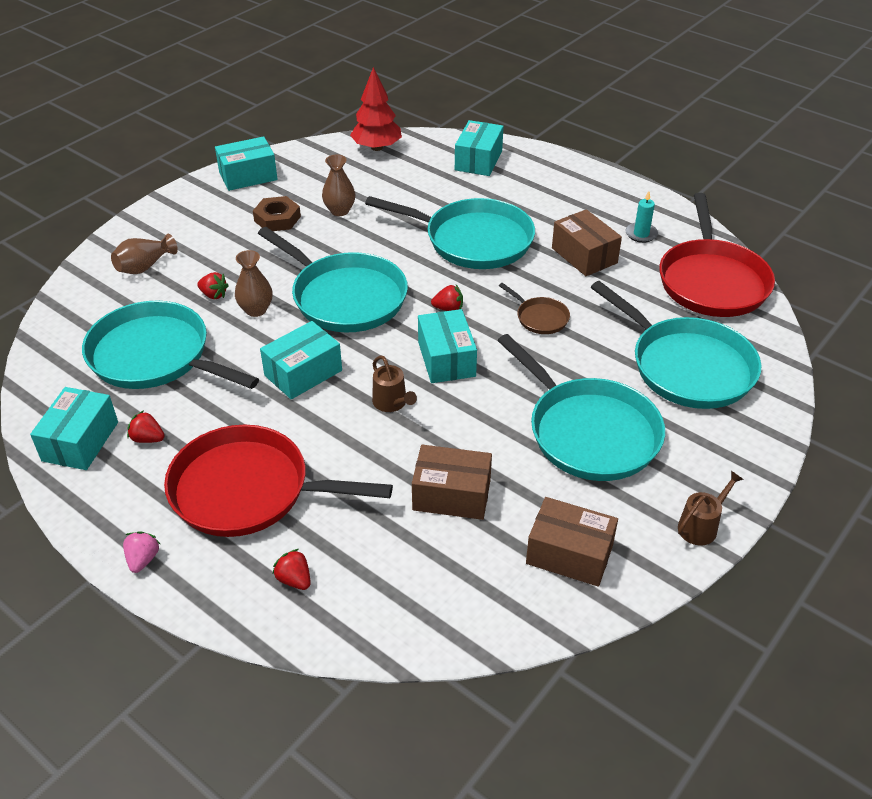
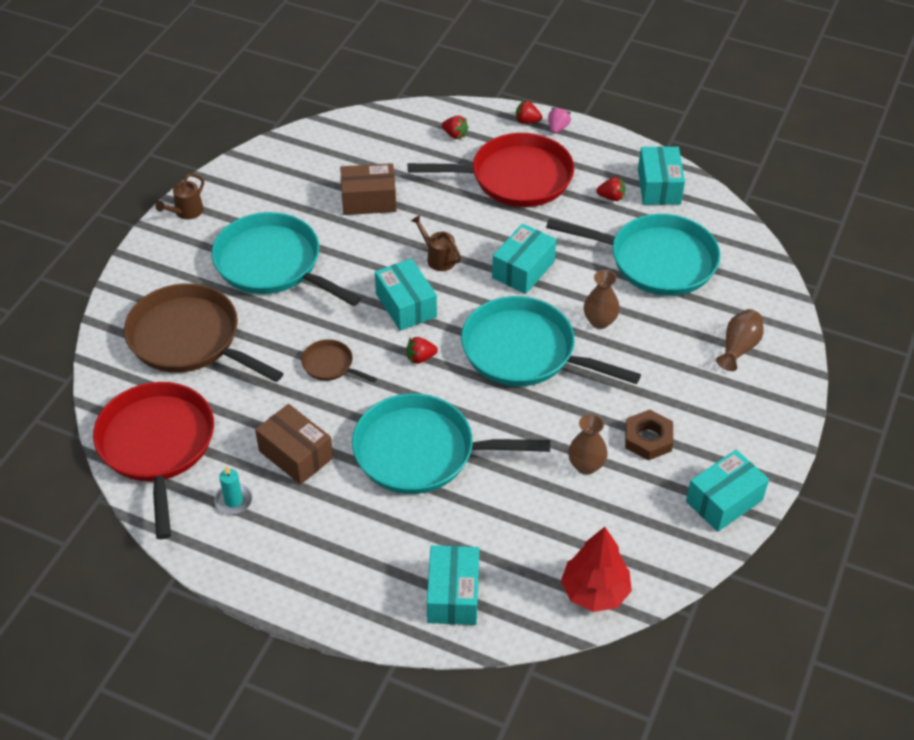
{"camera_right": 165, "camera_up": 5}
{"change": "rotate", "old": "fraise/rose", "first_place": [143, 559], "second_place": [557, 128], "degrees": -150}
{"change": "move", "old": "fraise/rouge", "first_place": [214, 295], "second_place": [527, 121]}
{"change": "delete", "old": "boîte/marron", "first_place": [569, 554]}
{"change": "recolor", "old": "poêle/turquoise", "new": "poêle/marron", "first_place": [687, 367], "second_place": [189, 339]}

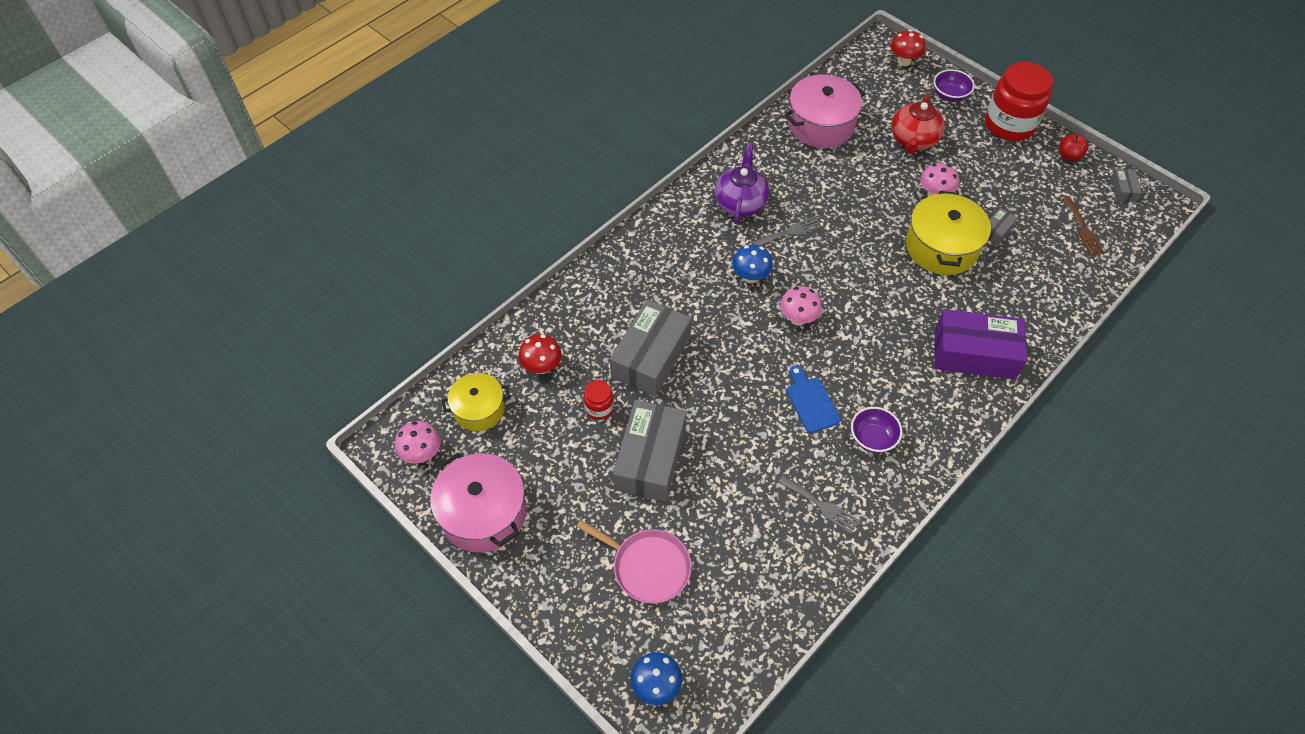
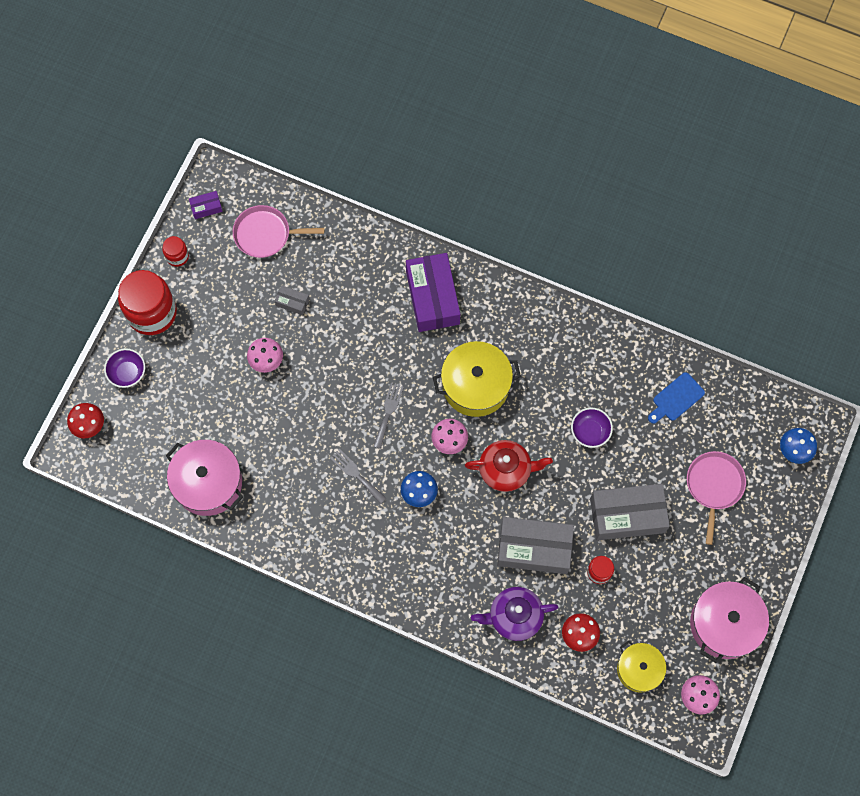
{"camera_right": -110, "camera_up": 15}
{"change": "move", "old": "théière/violet", "first_place": [740, 202], "second_place": [514, 617]}
{"change": "move", "old": "fourchette/gris", "first_place": [821, 505], "second_place": [388, 412]}
{"change": "move", "old": "planche à découper/bleu", "first_place": [811, 402], "second_place": [676, 398]}
{"change": "move", "old": "bol/violet", "first_place": [872, 438], "second_place": [590, 432]}
{"change": "move", "old": "théière/rouge", "first_place": [913, 140], "second_place": [506, 470]}
{"change": "move", "old": "marmite/jaune", "first_place": [941, 247], "second_place": [475, 385]}
{"change": "replace", "old": "pomme/rouge", "new": "bocal/rouge", "first_place": [1069, 156], "second_place": [177, 256]}
{"change": "replace", "old": "fourchette/marron", "new": "poêle/rose", "first_place": [1082, 229], "second_place": [265, 234]}
{"change": "recolor", "old": "boîte/gris", "new": "boîte/violet", "first_place": [1123, 190], "second_place": [206, 207]}

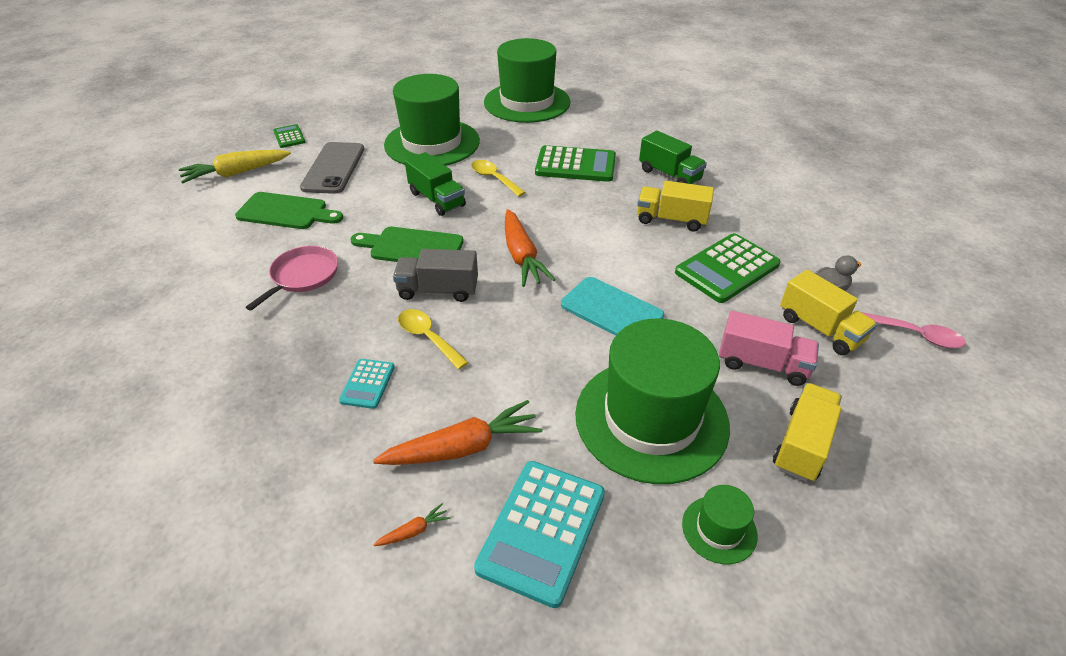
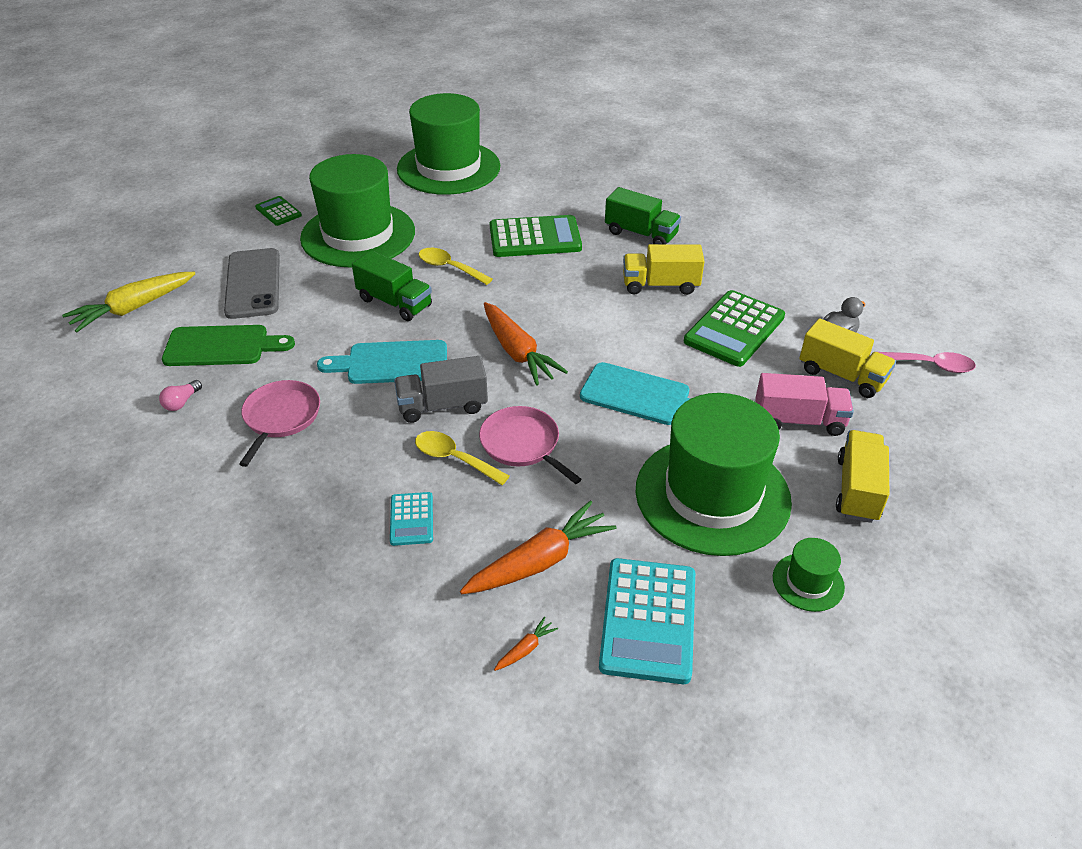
{"camera_right": -15, "camera_up": 0}
{"change": "move", "old": "calculatrice/vert", "first_place": [289, 137], "second_place": [278, 211]}
{"change": "recolor", "old": "planche à découper/vert", "new": "planche à découper/turquoise", "first_place": [412, 247], "second_place": [392, 363]}
{"change": "insert", "new": "ampoule/rose", "second_place": [182, 402]}
{"change": "insert", "new": "poêle/rose", "second_place": [522, 444]}

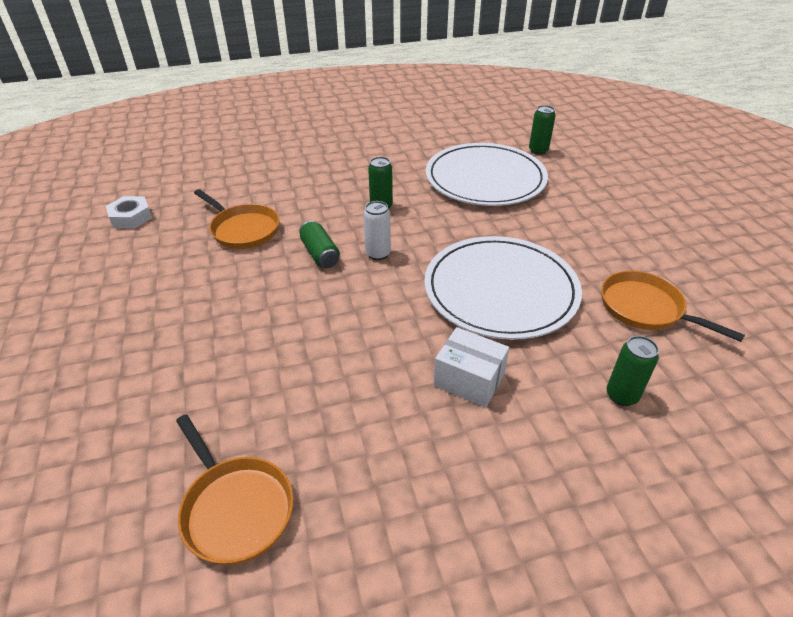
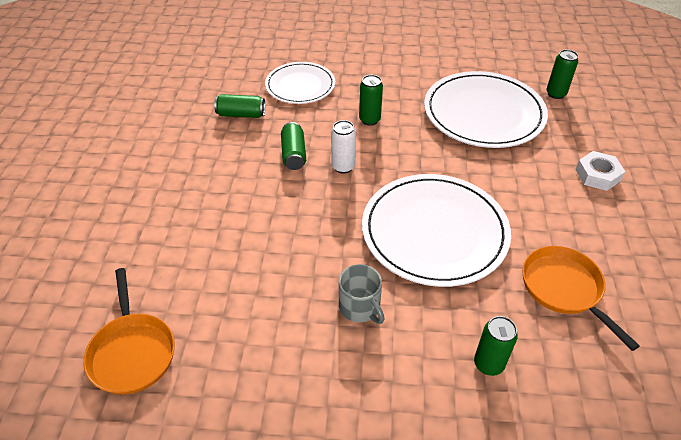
{"camera_right": 20, "camera_up": 5}
{"change": "move", "old": "écrou/blanc", "first_place": [131, 217], "second_place": [597, 175]}
{"change": "replace", "old": "poêle/orange", "new": "canette/vert", "first_place": [243, 229], "second_place": [241, 114]}
{"change": "replace", "old": "boîte/blanc", "new": "tasse/gris", "first_place": [469, 380], "second_place": [360, 307]}
{"change": "insert", "new": "assiette/blanc", "second_place": [300, 85]}

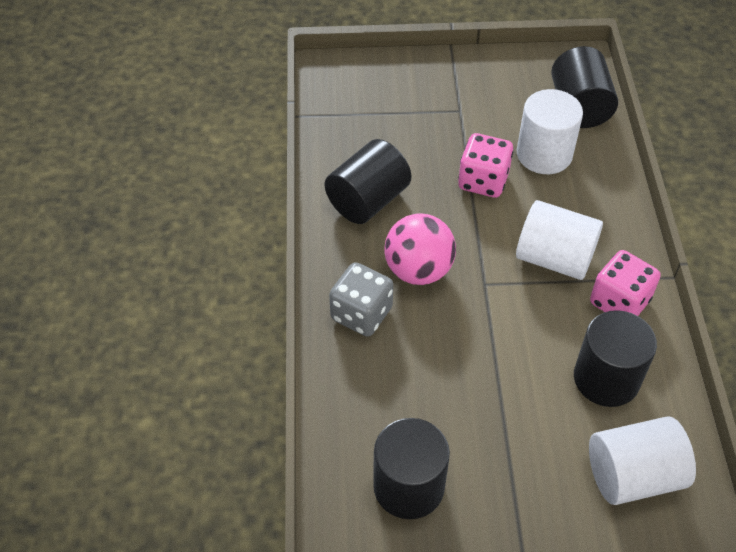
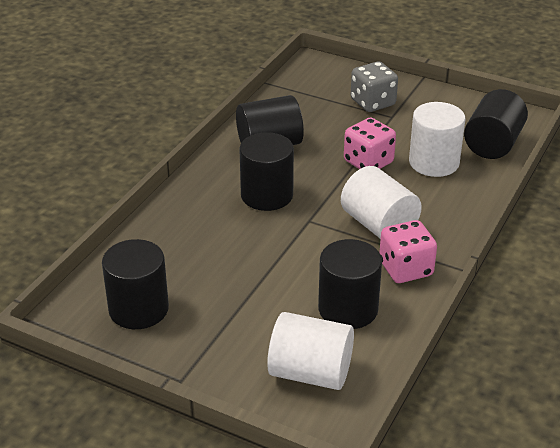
{"camera_right": 30, "camera_up": -15}
{"change": "move", "old": "dé/gris", "first_place": [361, 314], "second_place": [373, 102]}
{"change": "replace", "old": "balle/rose", "new": "cylindre/noir", "first_place": [418, 270], "second_place": [267, 195]}

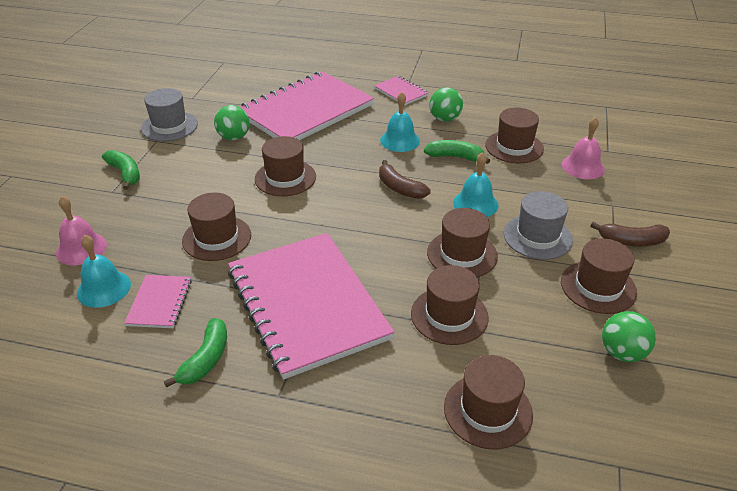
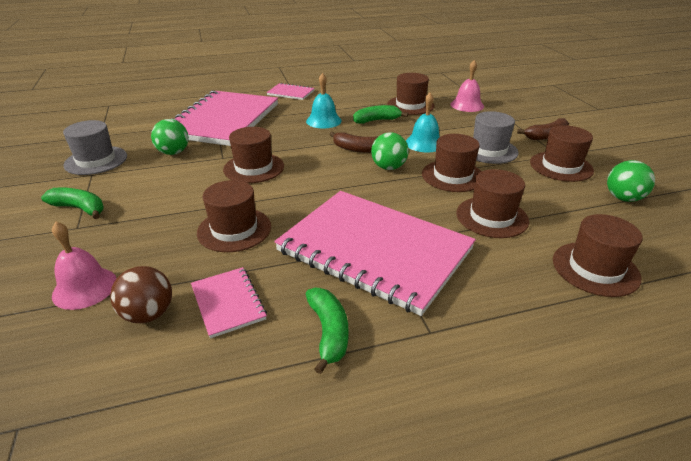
{"camera_right": -30, "camera_up": -5}
{"change": "replace", "old": "cloche/turquoise", "new": "balle/marron", "first_place": [104, 288], "second_place": [148, 314]}
{"change": "move", "old": "balle/vert", "first_place": [445, 119], "second_place": [388, 167]}

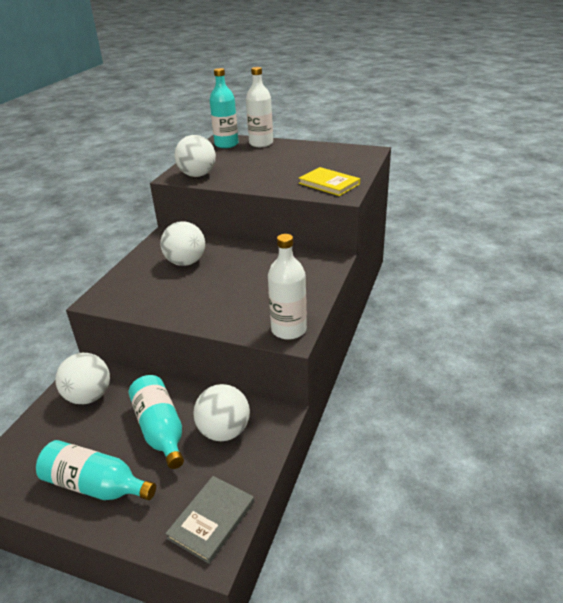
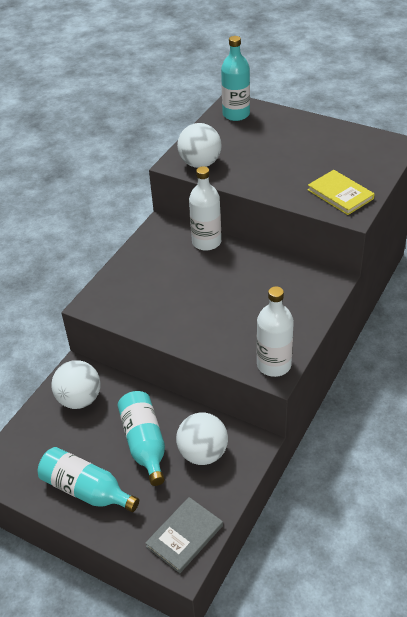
{"camera_right": 10, "camera_up": 10}
{"change": "delete", "old": "balle/blanc", "first_place": [186, 262]}
{"change": "move", "old": "bouteille/blanc", "first_place": [261, 143], "second_place": [206, 242]}

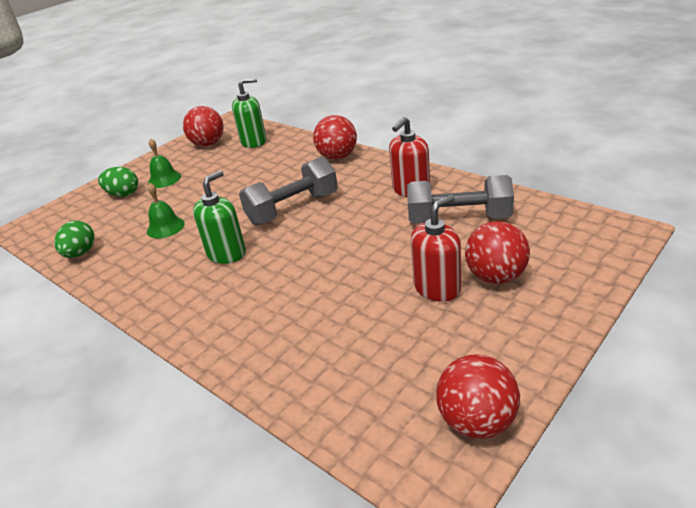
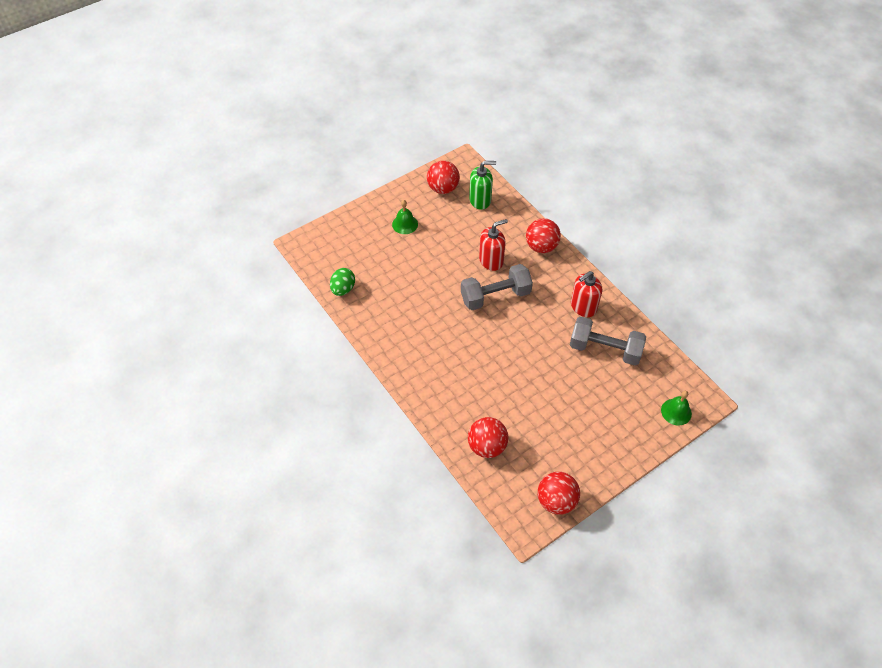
{"camera_right": 10, "camera_up": 20}
{"change": "delete", "old": "œuf/vert", "first_place": [123, 194]}
{"change": "move", "old": "cloche/vert", "first_place": [165, 227], "second_place": [676, 412]}
{"change": "delete", "old": "distributeur de savon/vert", "first_place": [227, 253]}
{"change": "move", "old": "distributeur de savon/rouge", "first_place": [437, 288], "second_place": [491, 260]}
{"change": "move", "old": "balle/rouge", "first_place": [496, 276], "second_place": [487, 446]}

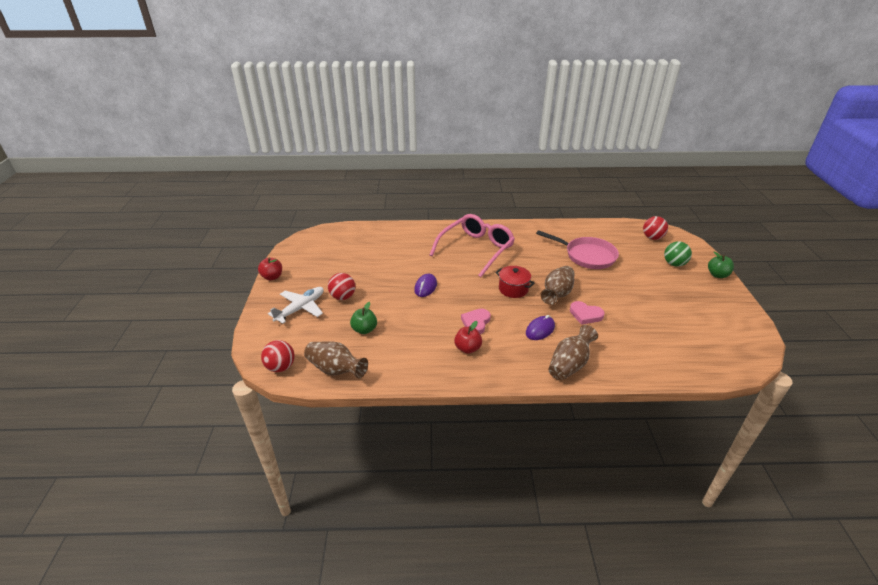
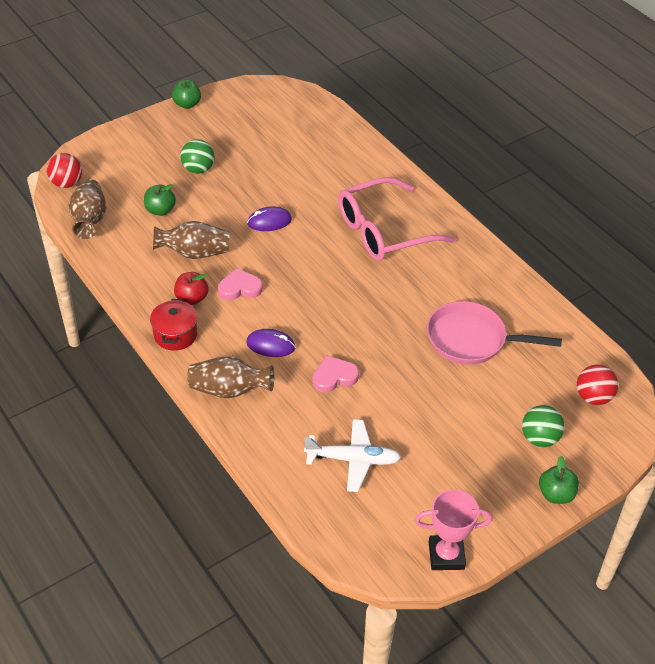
{"camera_right": 55, "camera_up": 10}
{"change": "recolor", "old": "pomme/rouge", "new": "pomme/vert", "first_place": [272, 277], "second_place": [187, 104]}
{"change": "move", "old": "avion/blanc", "first_place": [300, 308], "second_place": [352, 459]}
{"change": "recolor", "old": "balle/rouge", "new": "balle/vert", "first_place": [343, 297], "second_place": [198, 169]}
{"change": "rotate", "old": "lunettes/rose", "first_place": [476, 250], "second_place": [384, 231], "degrees": 150}
{"change": "move", "old": "marmite/rouge", "first_place": [513, 289], "second_place": [175, 335]}
{"change": "rotate", "old": "poêle/rose", "first_place": [587, 256], "second_place": [471, 339], "degrees": 105}
{"change": "move", "old": "vase/marron", "first_place": [557, 294], "second_place": [194, 253]}
{"change": "rotate", "old": "cœur/rose", "first_place": [585, 315], "second_place": [334, 377], "degrees": 75}
{"change": "insert", "new": "trophée/rose", "second_place": [446, 555]}

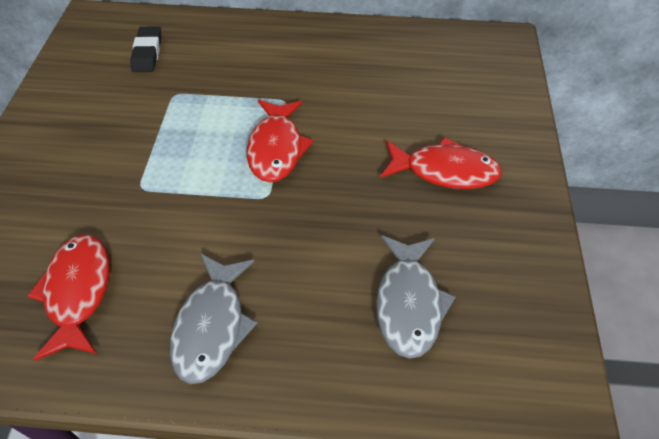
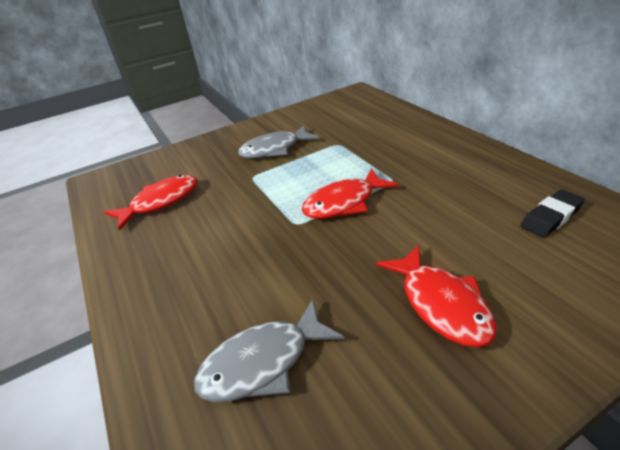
{"camera_right": 60, "camera_up": -15}
{"change": "move", "old": "gomme/noir", "first_place": [147, 53], "second_place": [550, 217]}
{"change": "move", "old": "poisson/gris", "first_place": [212, 326], "second_place": [274, 149]}

